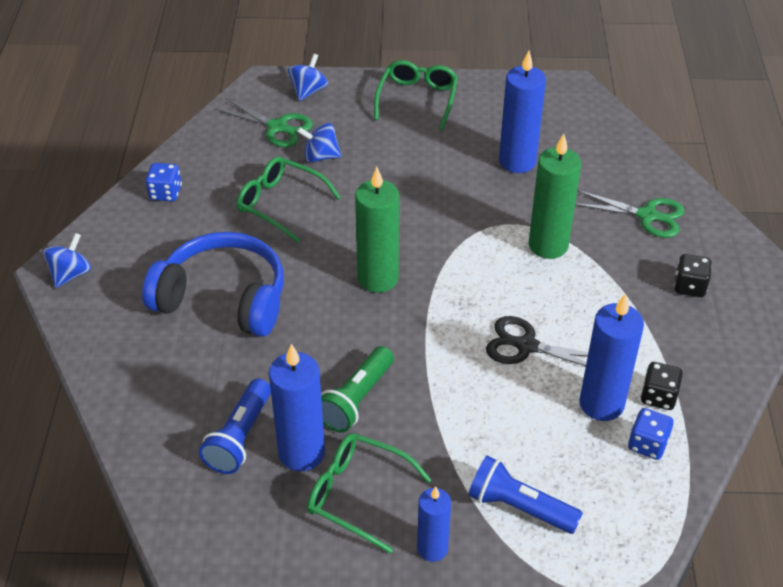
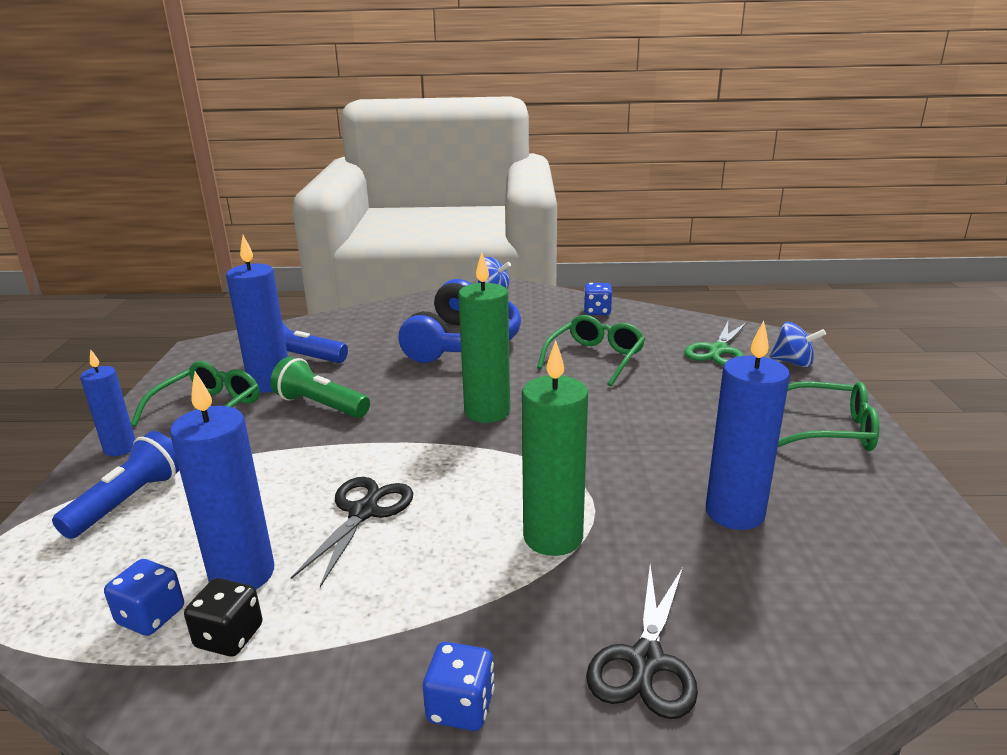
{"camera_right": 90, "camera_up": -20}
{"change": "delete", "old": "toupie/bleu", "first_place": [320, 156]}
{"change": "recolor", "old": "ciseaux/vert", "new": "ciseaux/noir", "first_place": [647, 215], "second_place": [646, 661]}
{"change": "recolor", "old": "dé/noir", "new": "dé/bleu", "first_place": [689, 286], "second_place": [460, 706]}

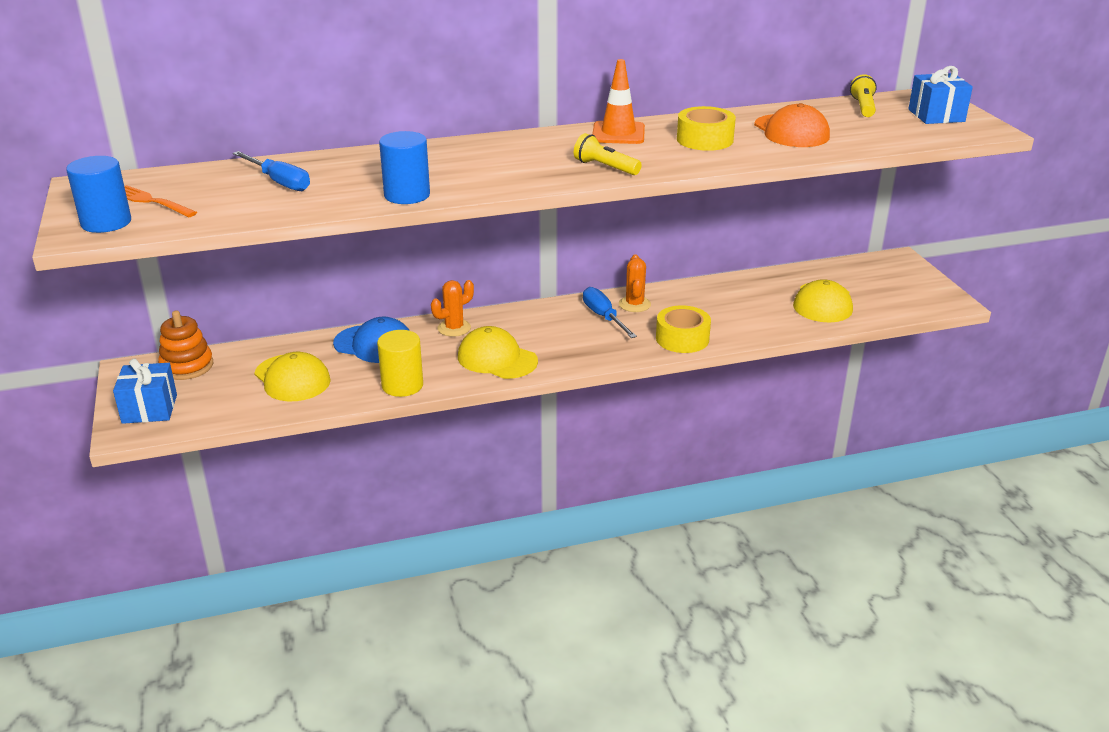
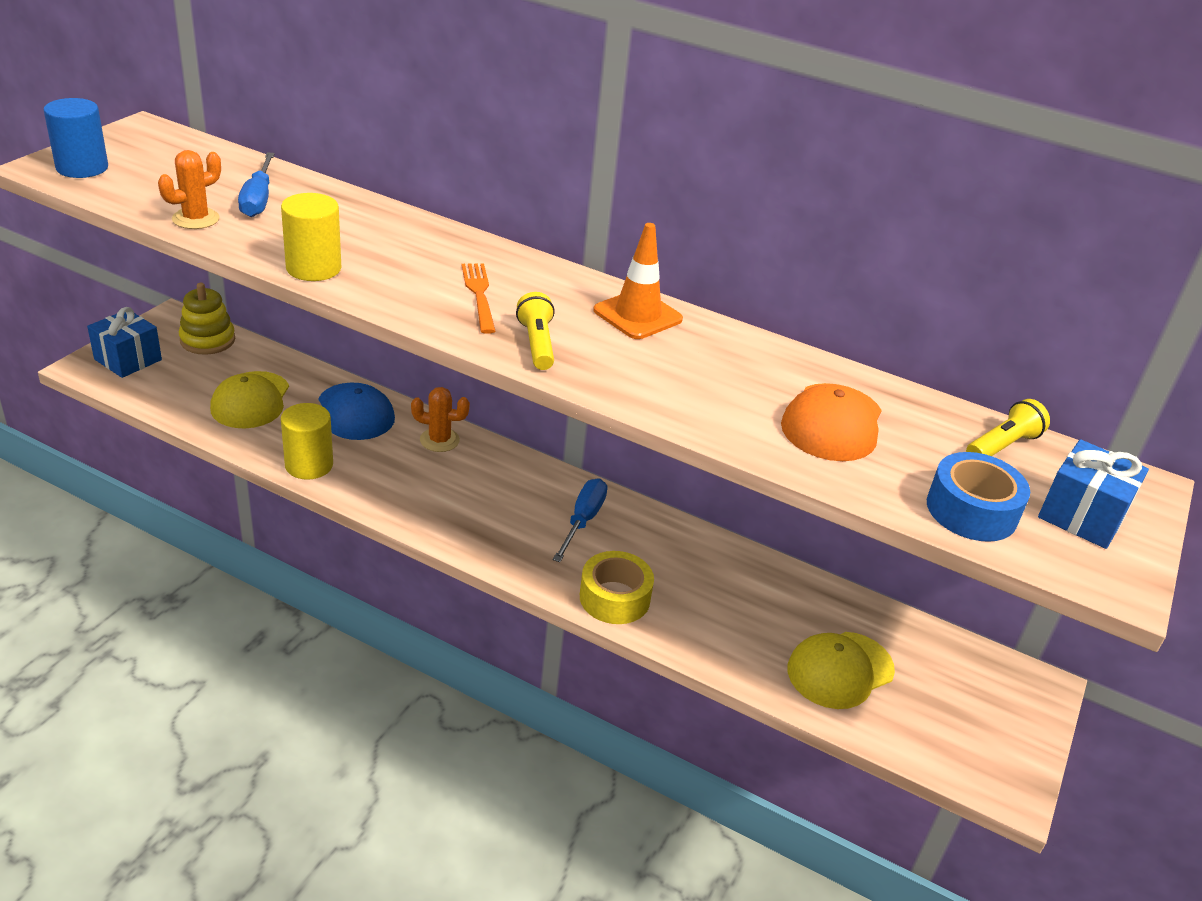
{"camera_right": 40, "camera_up": 5}
{"change": "move", "old": "fourchette/orange", "first_place": [151, 201], "second_place": [479, 295]}
{"change": "recolor", "old": "jouet à empiler/orange", "new": "jouet à empiler/jaune", "first_place": [187, 366], "second_place": [207, 340]}
{"change": "recolor", "old": "cylindre/bleu", "new": "cylindre/jaune", "first_place": [407, 195], "second_place": [313, 268]}
{"change": "delete", "old": "casquette/jaune", "first_place": [497, 359]}
{"change": "move", "old": "cactus/orange", "first_place": [634, 304], "second_place": [196, 219]}
{"change": "delete", "old": "ruban adhésif/jaune", "first_place": [704, 139]}
{"change": "insert", "new": "ruban adhésif/bleu", "second_place": [971, 510]}

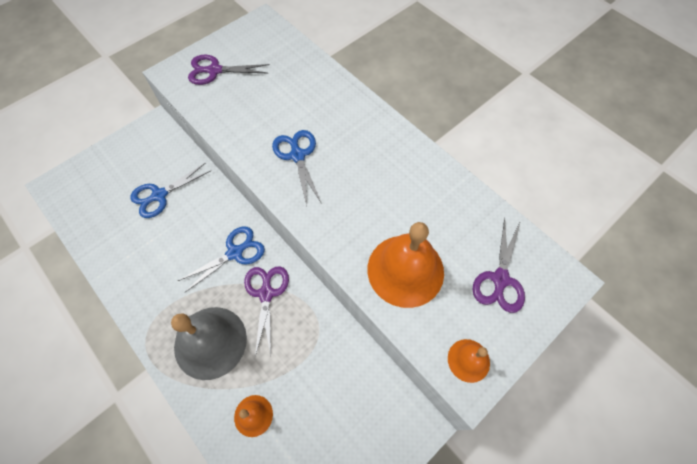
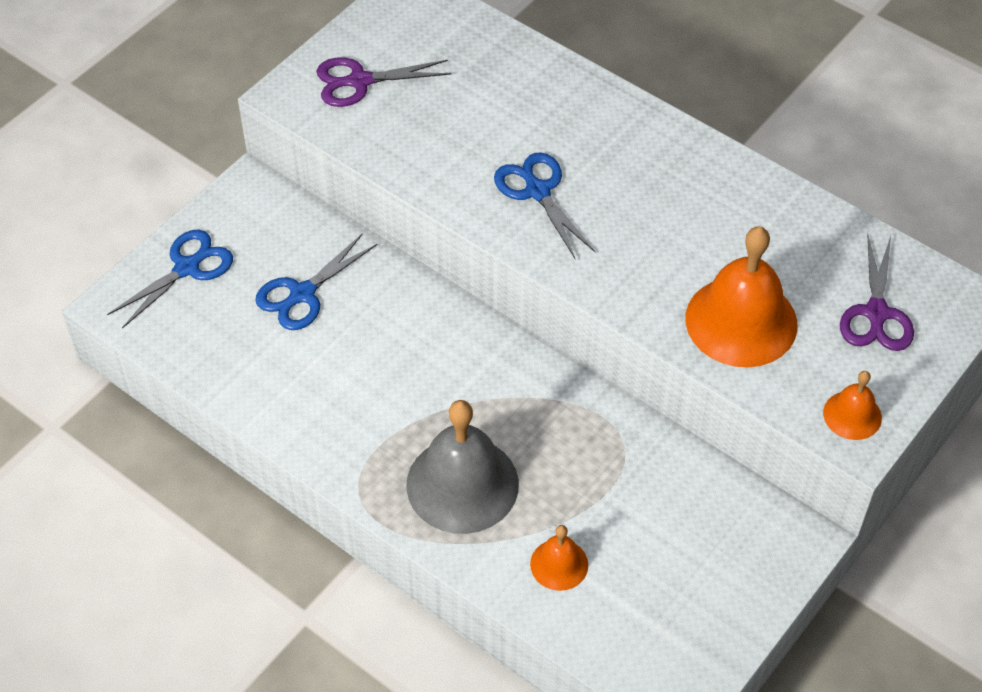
{"camera_right": -10, "camera_up": -10}
{"change": "move", "old": "ciseaux/bleu", "first_place": [235, 252], "second_place": [187, 267]}
{"change": "delete", "old": "ciseaux/violet", "first_place": [266, 293]}

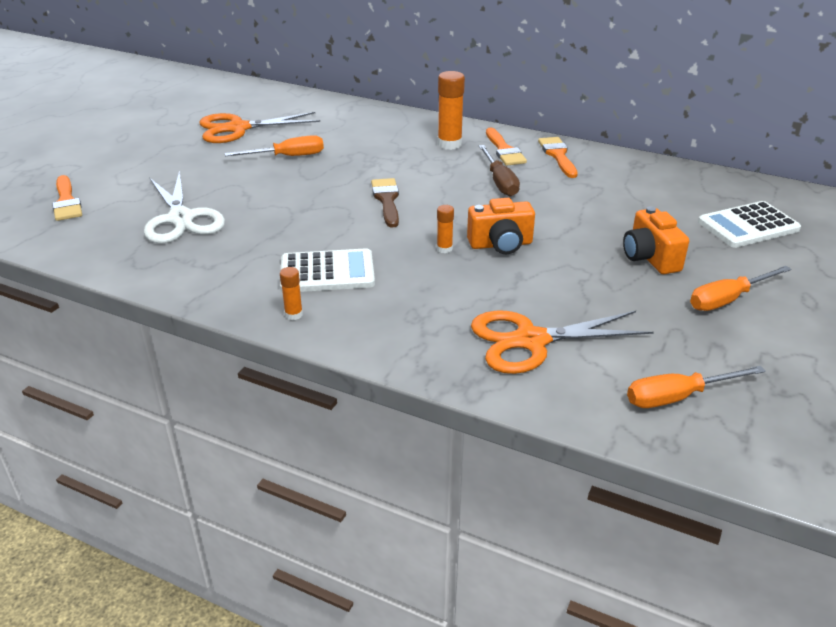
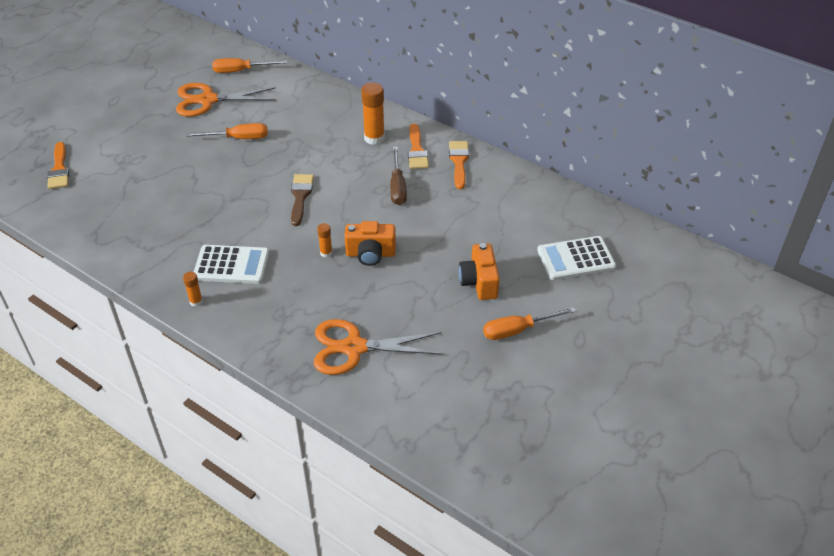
{"camera_right": 10, "camera_up": 10}
{"change": "delete", "old": "ciseaux/blanc", "first_place": [181, 219]}
{"change": "move", "old": "tournevis/orange", "first_place": [678, 397], "second_place": [241, 71]}

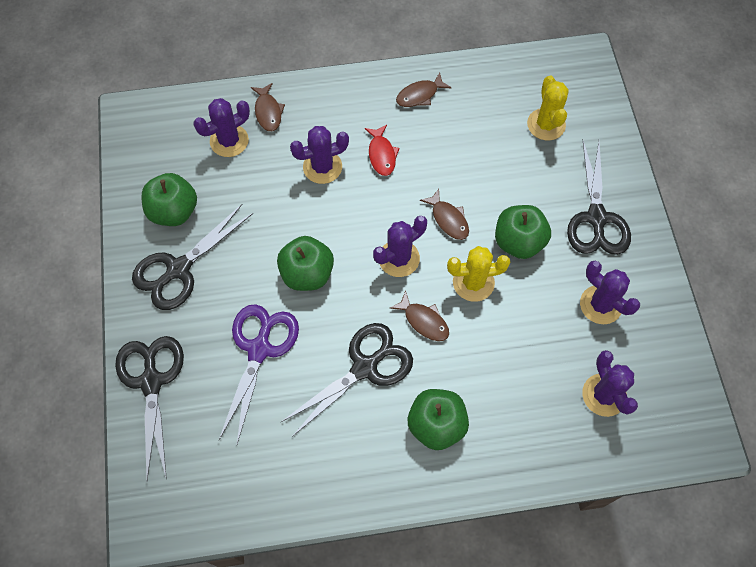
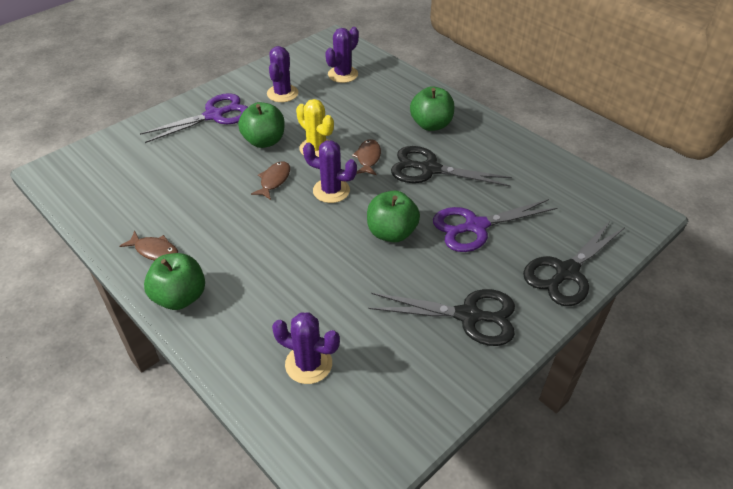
{"camera_right": -125, "camera_up": -20}
{"change": "move", "old": "pomme/vert", "first_place": [174, 211], "second_place": [180, 297]}
{"change": "delete", "old": "poisson/marron", "first_place": [268, 112]}
{"change": "delete", "old": "cactus/violet", "first_place": [322, 167]}
{"change": "delete", "old": "poisson/rouge", "first_place": [381, 154]}
{"change": "delete", "old": "cactus/jaune", "first_place": [546, 124]}
{"change": "recolor", "old": "ciseaux/noir", "new": "ciseaux/violet", "first_place": [596, 218], "second_place": [214, 115]}

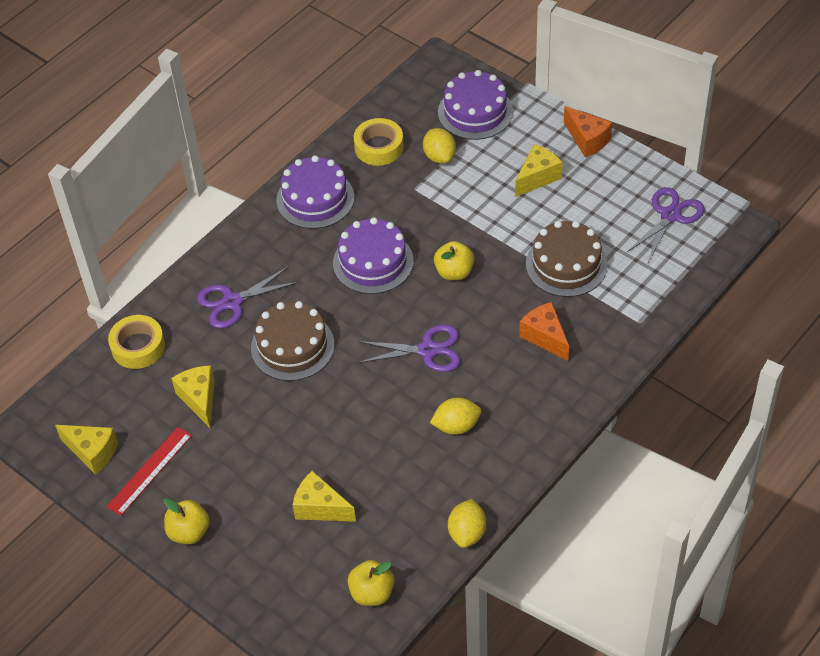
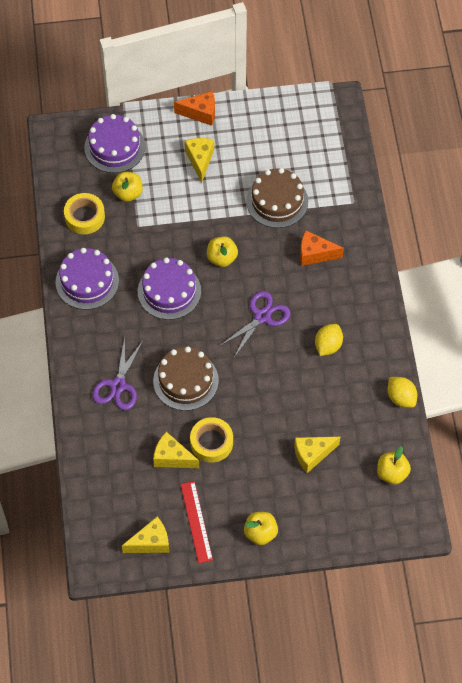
{"camera_right": -50, "camera_up": 10}
{"change": "move", "old": "ruban adhésif/jaune", "first_place": [138, 347], "second_place": [211, 442]}
{"change": "replace", "old": "citron/jaune", "new": "pomme/jaune", "first_place": [439, 156], "second_place": [128, 193]}
{"change": "delete", "old": "ciseaux/violet", "first_place": [670, 215]}

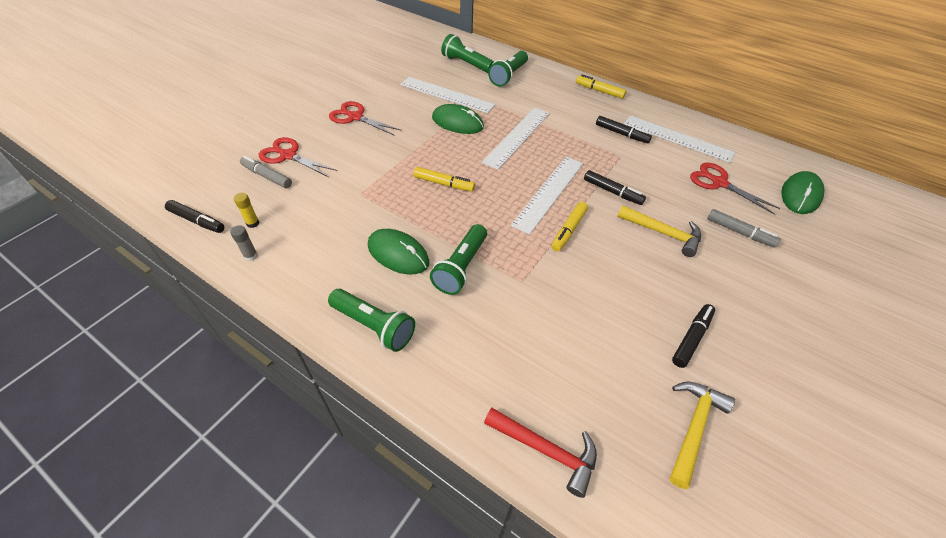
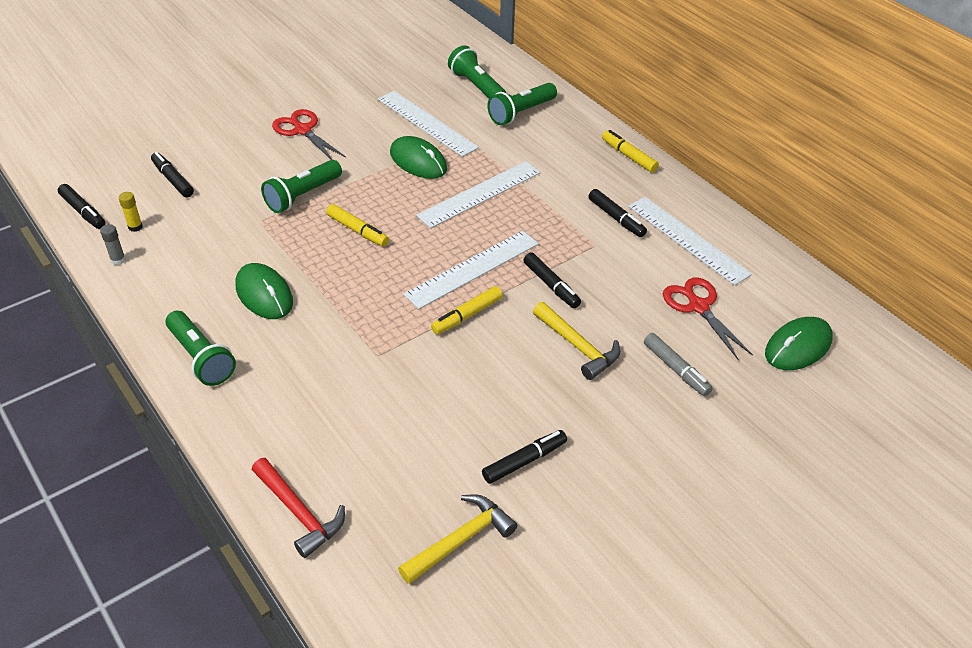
{"camera_right": 20, "camera_up": -5}
{"change": "recolor", "old": "feutre/gris", "new": "feutre/noir", "first_place": [267, 176], "second_place": [173, 180]}
{"change": "delete", "old": "ciseaux/rouge", "first_place": [288, 155]}
{"change": "move", "old": "lampe de poche/vert", "first_place": [461, 267], "second_place": [302, 196]}

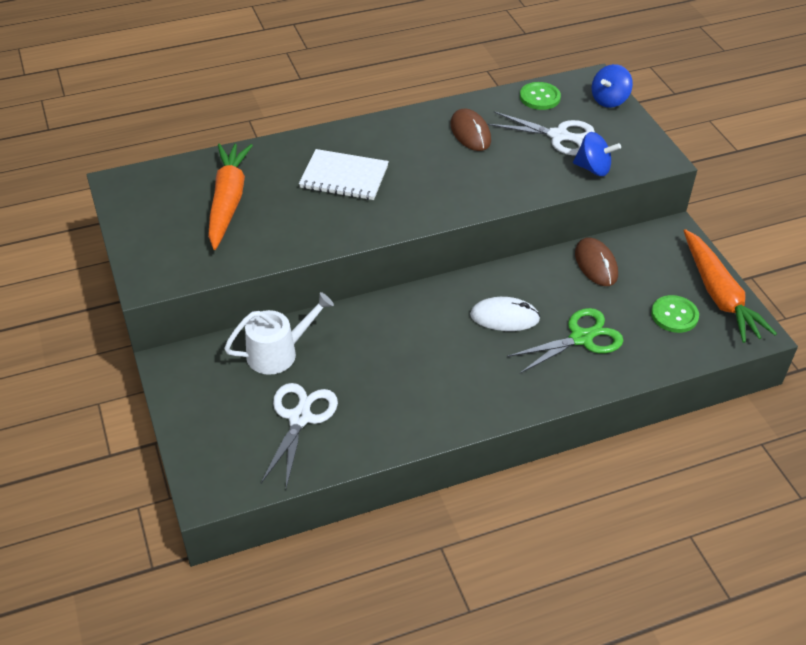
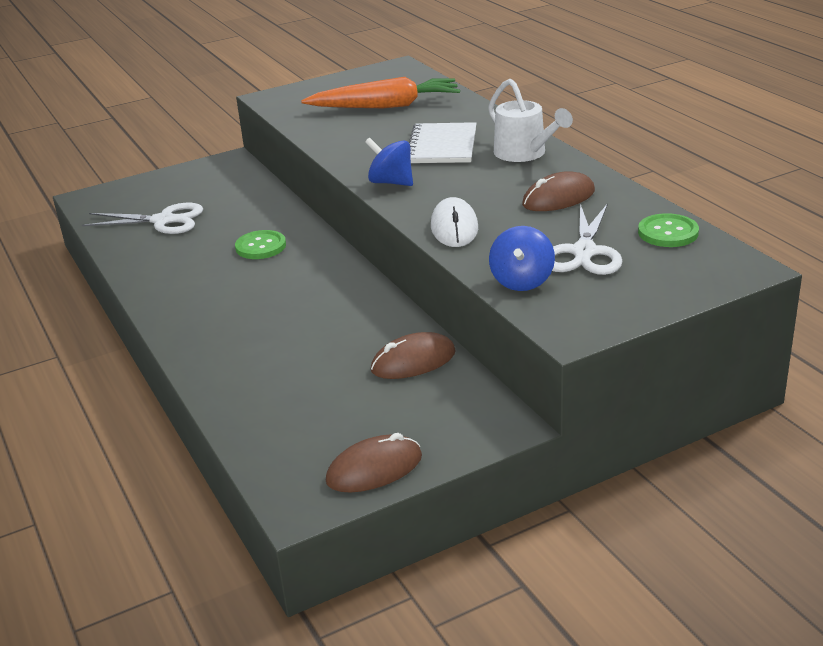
{"camera_right": 85, "camera_up": -15}
{"change": "move", "old": "arrosoir/blanc", "first_place": [278, 353], "second_place": [524, 153]}
{"change": "move", "old": "souris/blanc", "first_place": [504, 317], "second_place": [454, 227]}
{"change": "delete", "old": "ciseaux/vert", "first_place": [581, 338]}
{"change": "move", "old": "toupie/bleu", "first_place": [609, 100], "second_place": [391, 182]}
{"change": "move", "old": "bouton/vert", "first_place": [674, 315], "second_place": [260, 246]}
{"change": "replace", "old": "carotte/orange", "new": "souris/marron", "first_place": [719, 295], "second_place": [374, 469]}

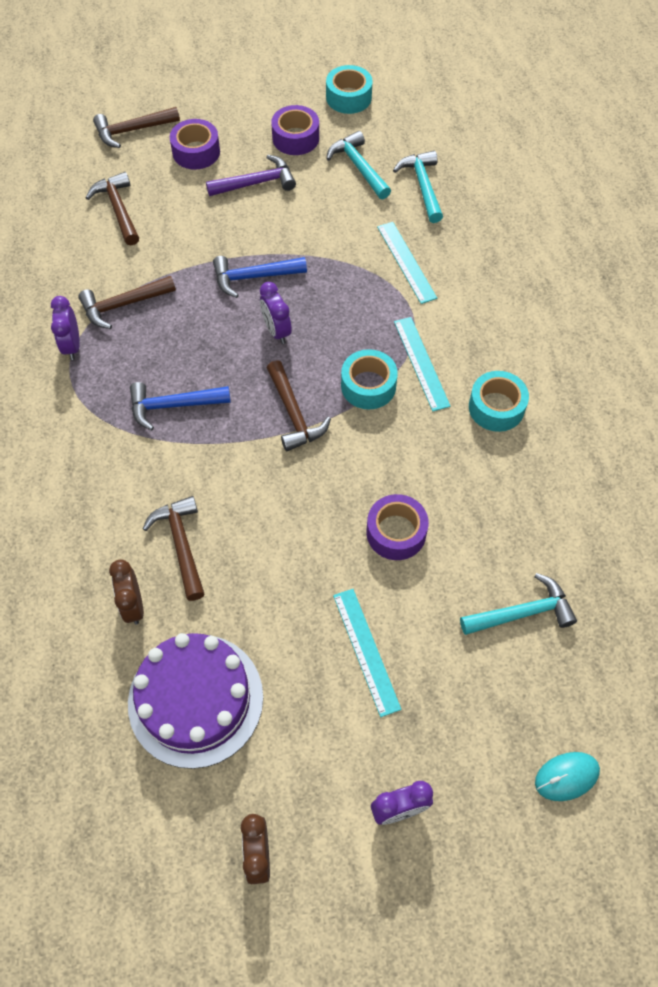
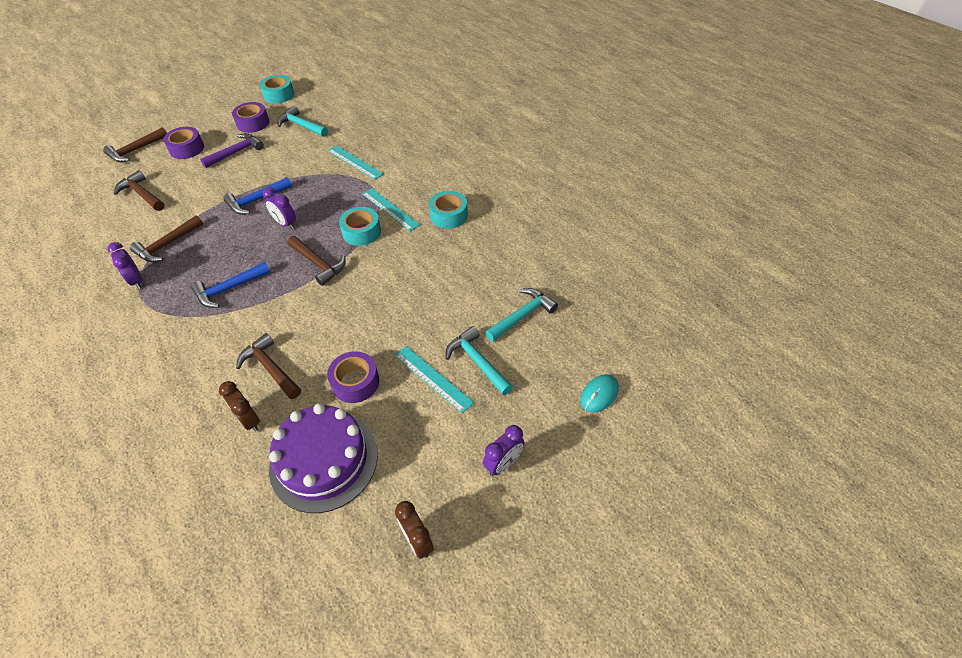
{"camera_right": -25, "camera_up": -10}
{"change": "move", "old": "ruban adhésif/violet", "first_place": [396, 532], "second_place": [355, 382]}
{"change": "move", "old": "marteau/turquoise", "first_place": [422, 186], "second_place": [477, 361]}

